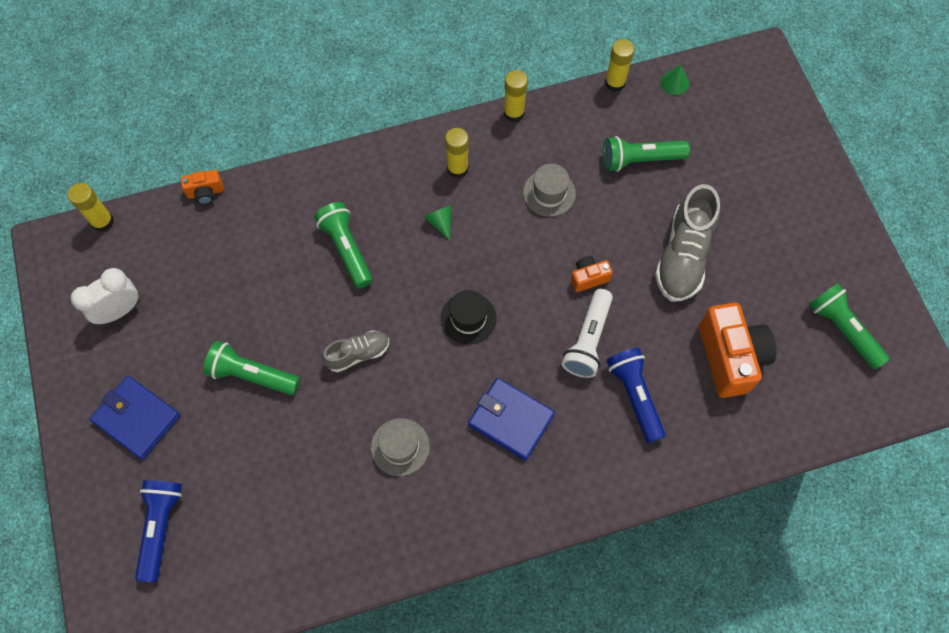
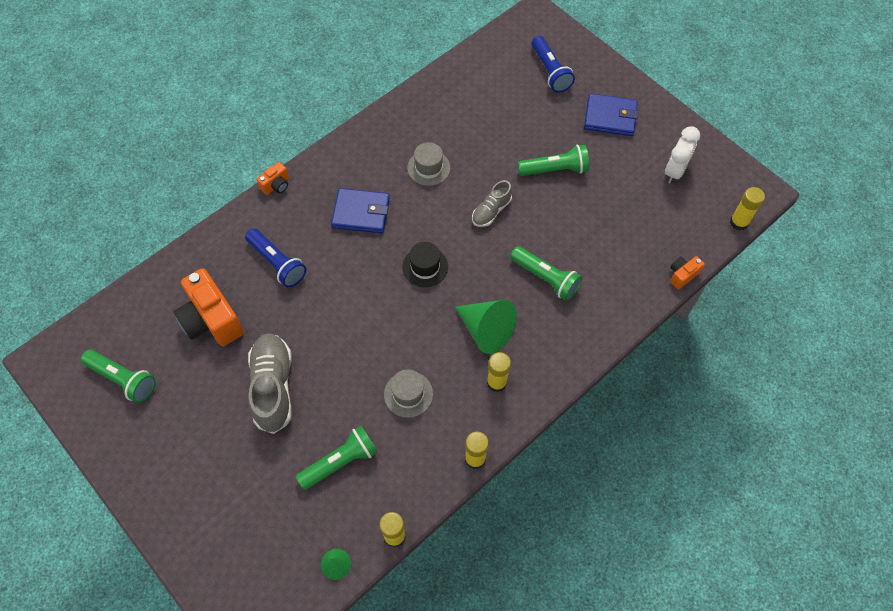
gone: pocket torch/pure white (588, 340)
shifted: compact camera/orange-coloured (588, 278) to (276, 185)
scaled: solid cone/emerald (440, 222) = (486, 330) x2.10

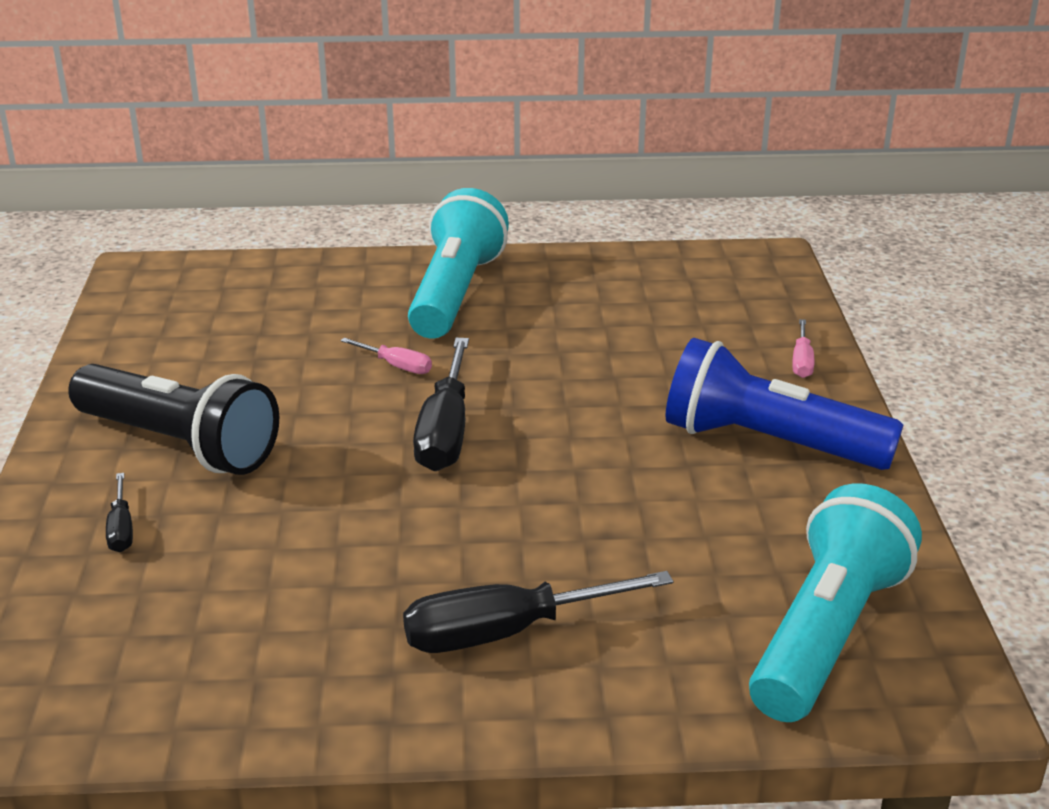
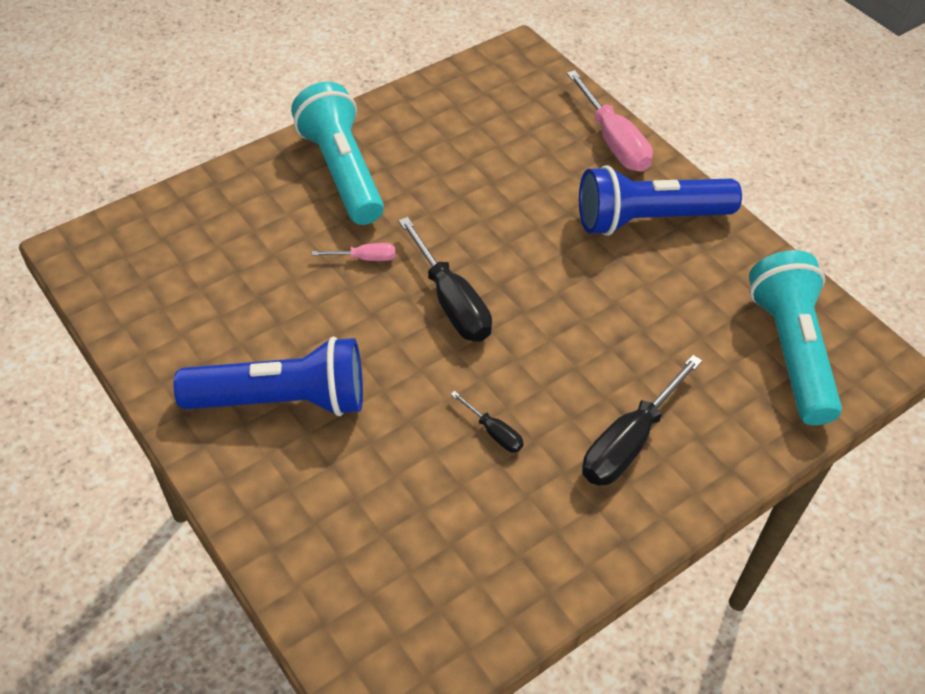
shifted: hand screwdriver/black (121, 528) to (493, 432)
repainted: pocket torch/black (180, 445) to pocket torch/blue (283, 400)
scaled: hand screwdriver/rose-pink (802, 361) = (613, 141) x2.01

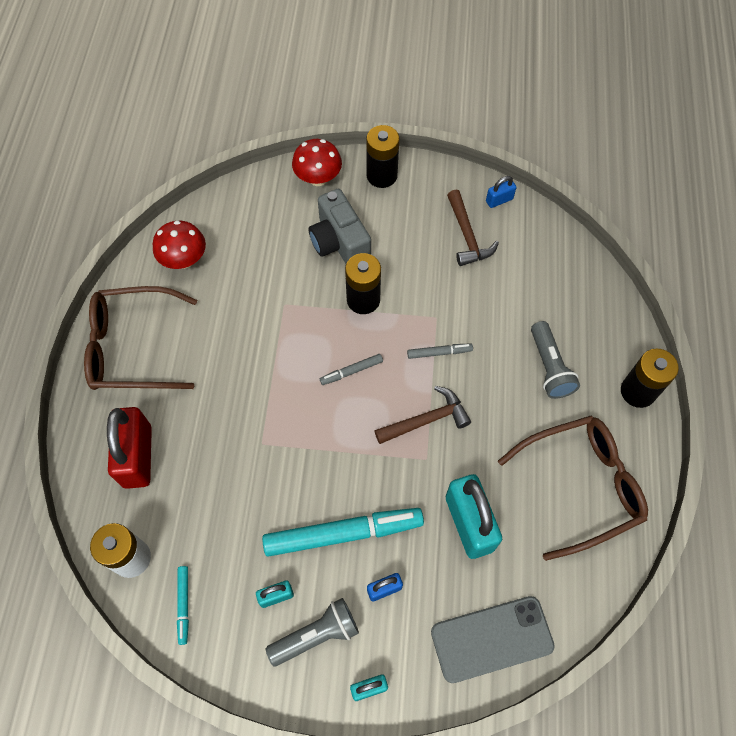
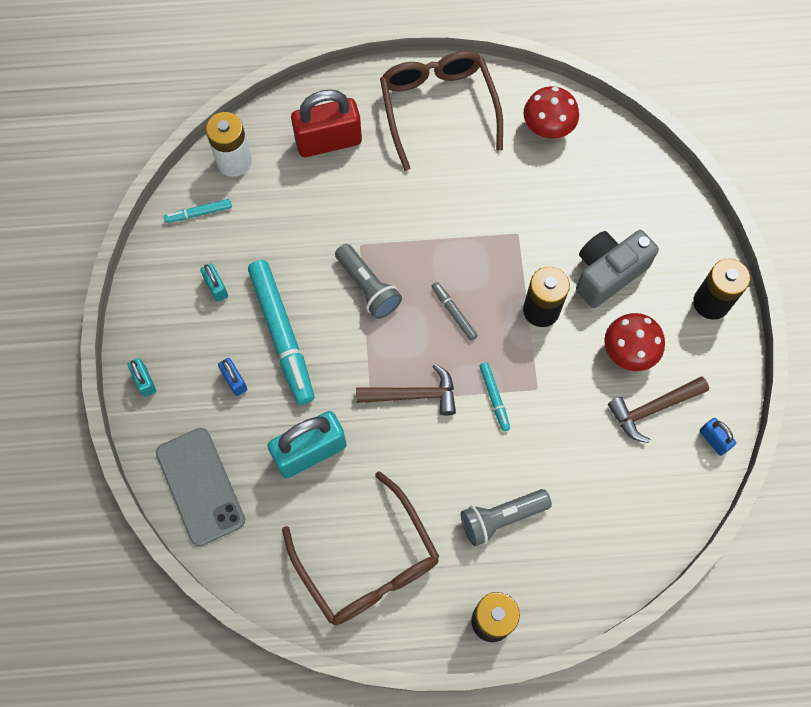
shifted: mushroom/red (318, 178) to (628, 352); pocket torch/grey (316, 635) to (368, 287)
repainted: marker/grey (439, 353) to marker/aqua (494, 398)
rotated: claw hammer/dark brown (426, 420) = (413, 395) 60 degrees counterclockwise

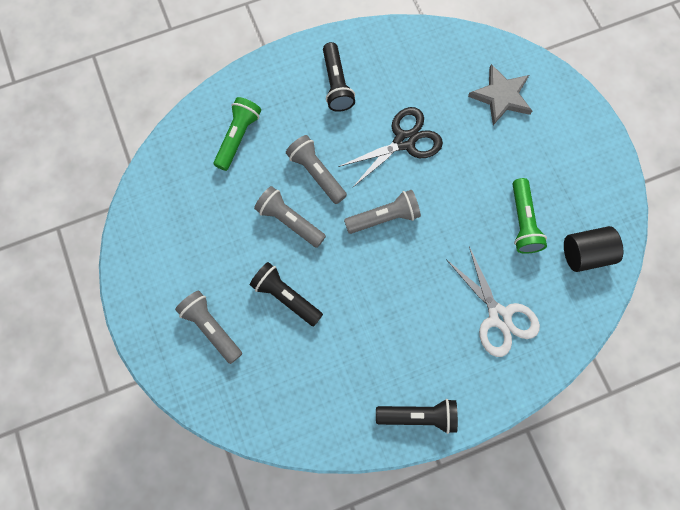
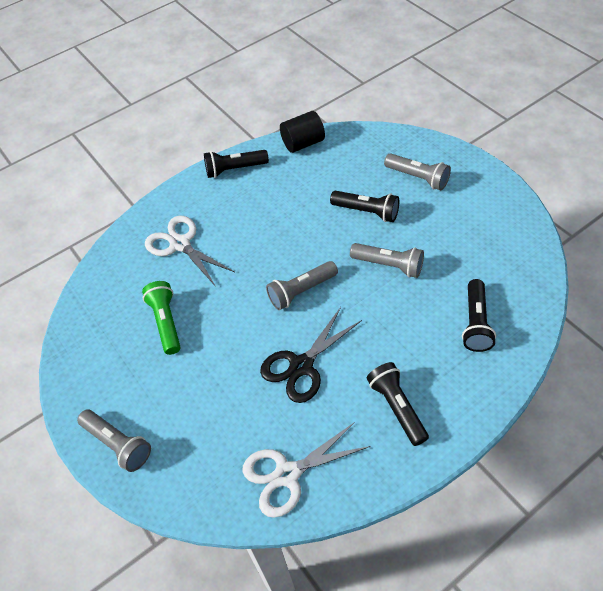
gone: five-pointed star/grey (501, 96)
new: pair of scissors/pure white (287, 474)
shifted: pocket torch/grey (316, 173) to (118, 444); cylinder shape/black (585, 253) to (303, 143)
repainted: pocket torch/emerald (238, 137) to pocket torch/black (475, 323)

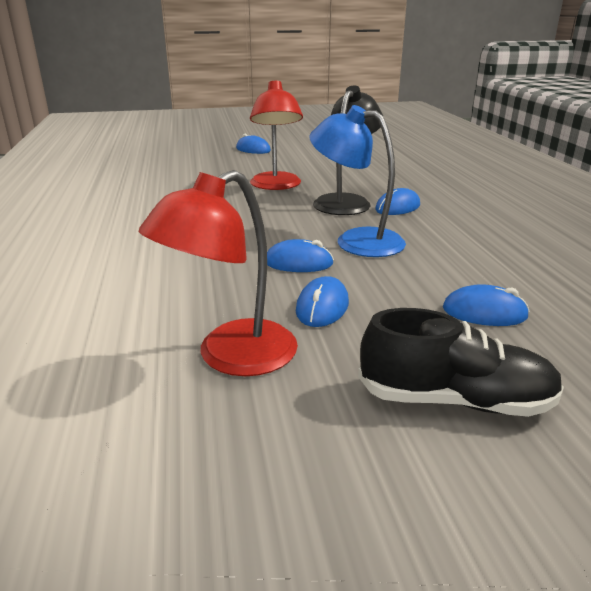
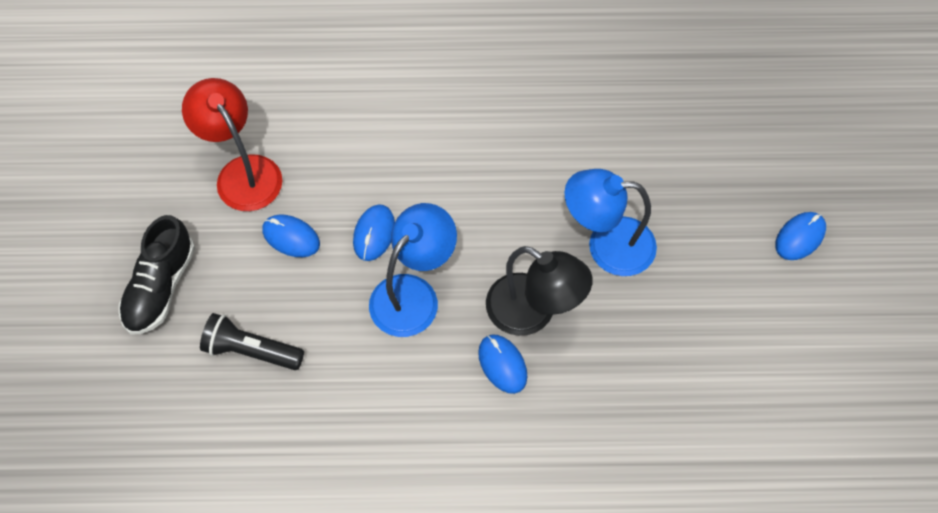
swapped: computer mouse/blue (484, 312) to pocket torch/black (251, 351)
repainted: desk lamp/red (276, 186) to desk lamp/blue (607, 245)

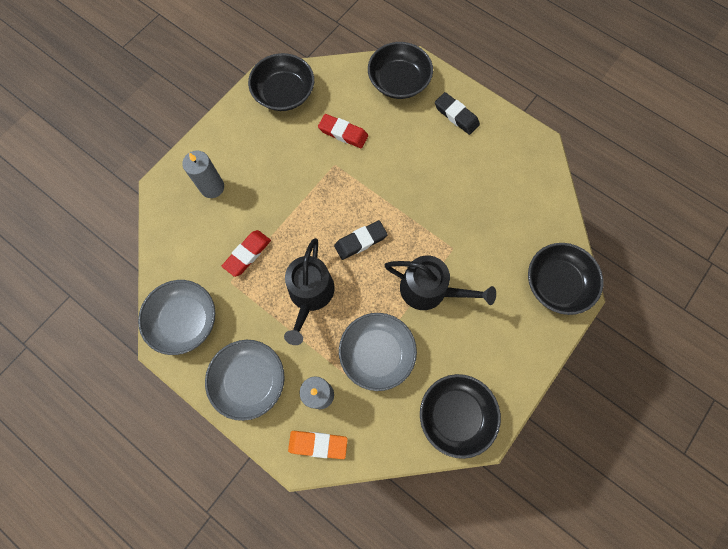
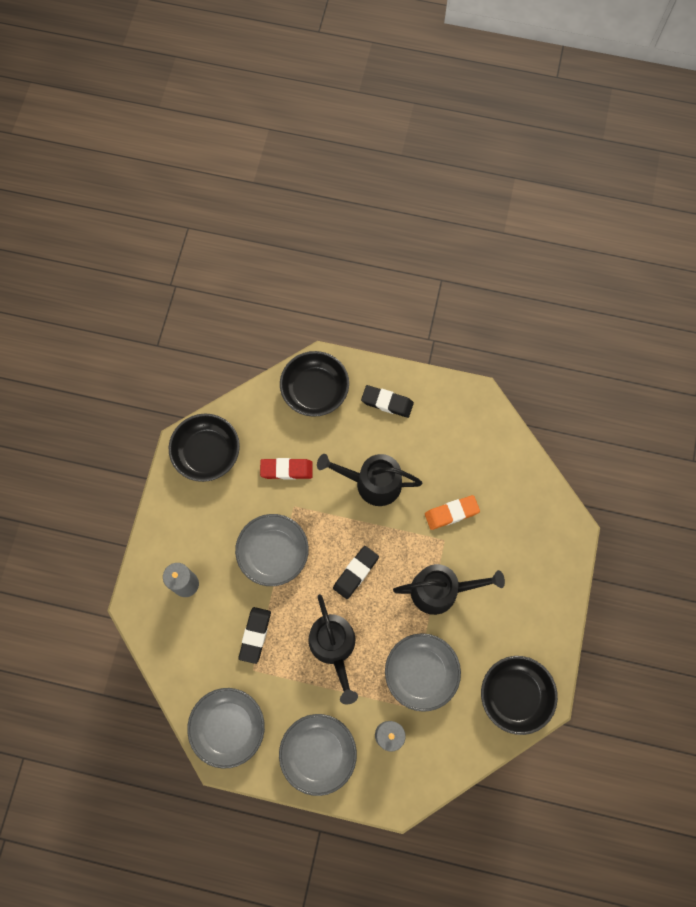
gone: bowl/black (557, 283)
new: sprinkling can/black (372, 483); bowl/grey (273, 553)
shifted: gum eraser/orange-coloured (318, 444) to (451, 513)
repainted: gum eraser/red (247, 254) to gum eraser/black (255, 635)

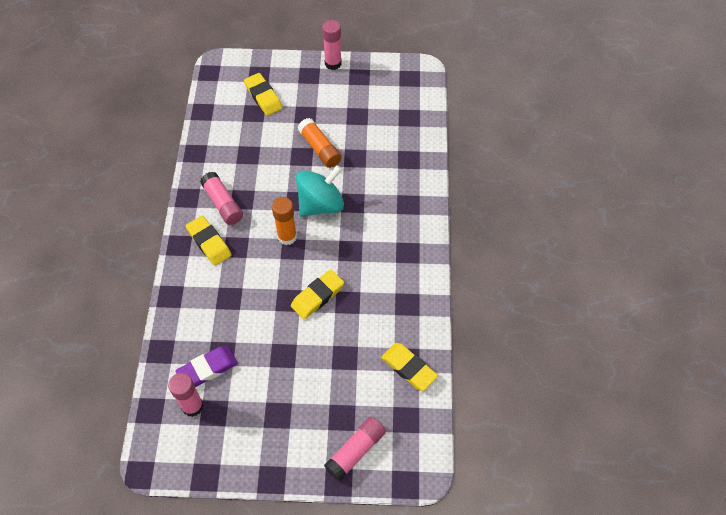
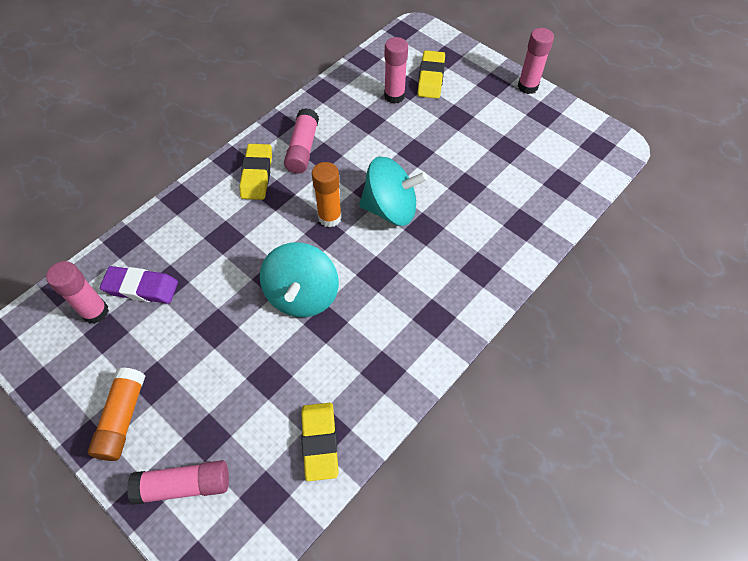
new: glue stick/rose-pink (394, 96)
shifted: glue stick/orange-coloured (320, 148) to (122, 418)
swapped: gum eraser/yellow (317, 296) to spinning top/aqua (302, 295)

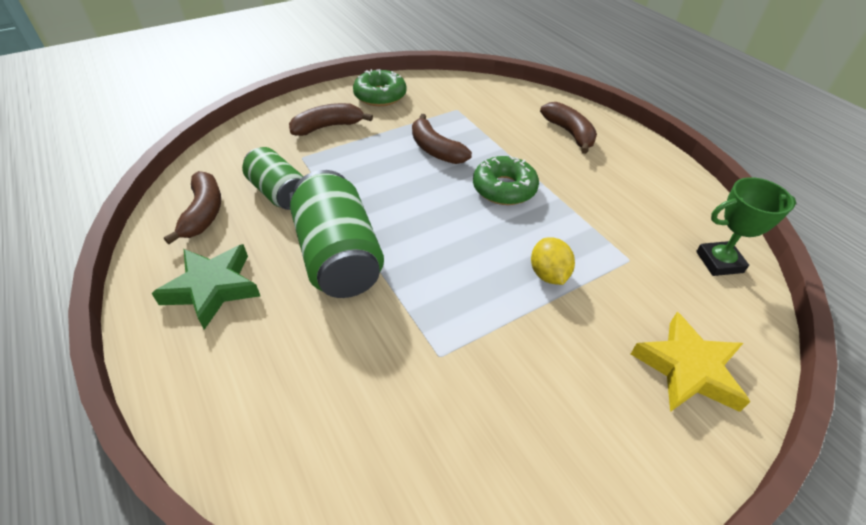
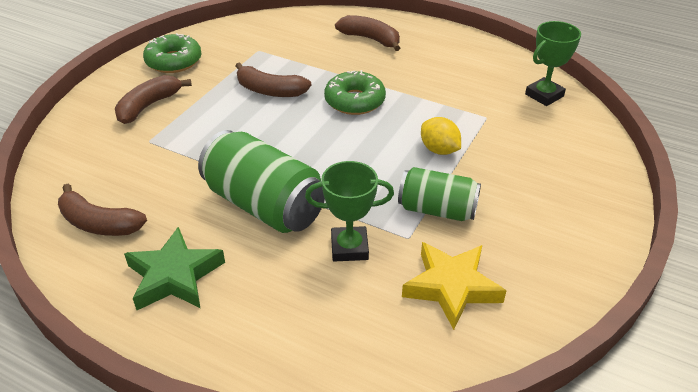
new: prize cup/emerald (349, 248)
shifted: tin/emerald (278, 193) to (437, 210); five-pointed star/yellow (688, 369) to (451, 287)
rotated: toy banana/dark brown (204, 213) = (99, 223) 150 degrees clockwise

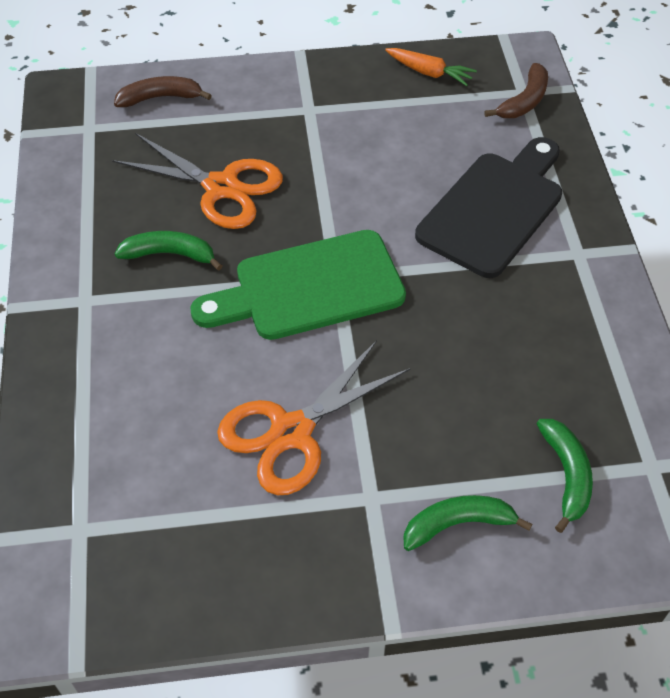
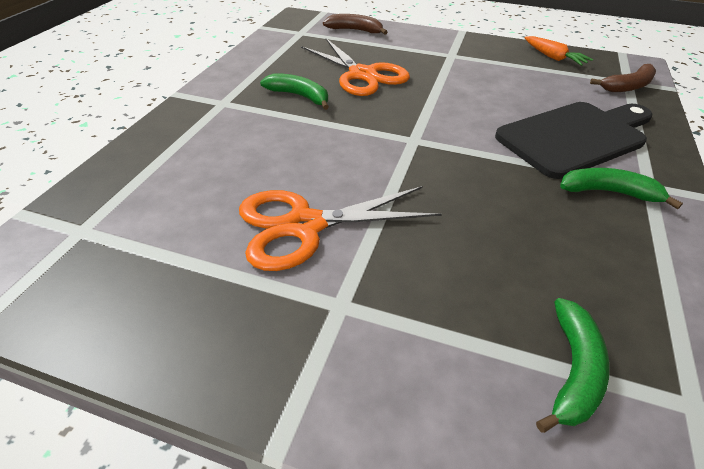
gone: cutting board/emerald (310, 288)
shifted: toy banana/emerald (457, 524) to (608, 192)

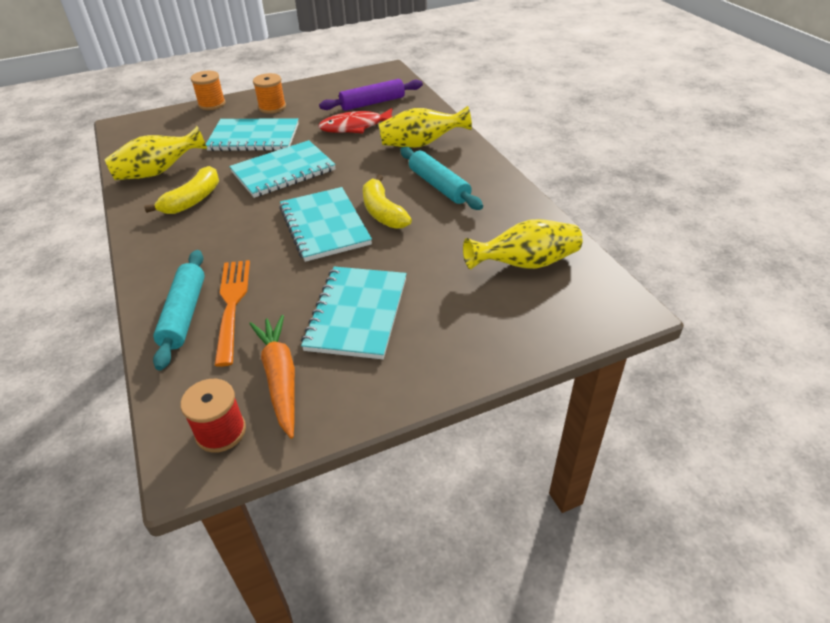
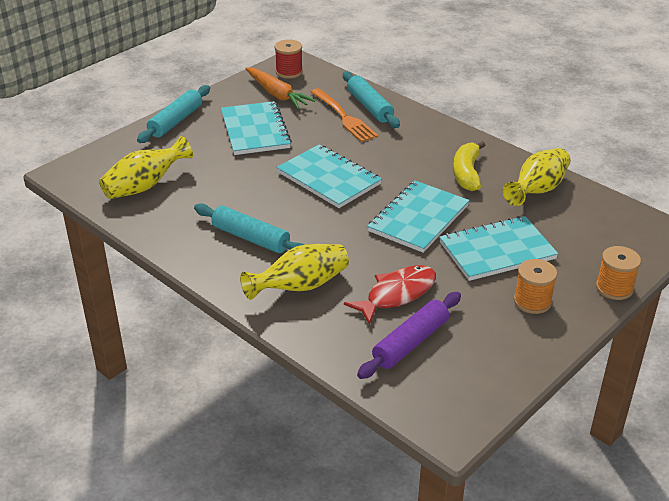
gone: toy banana/yellow (383, 212)
new: rolling pin/aqua (176, 121)

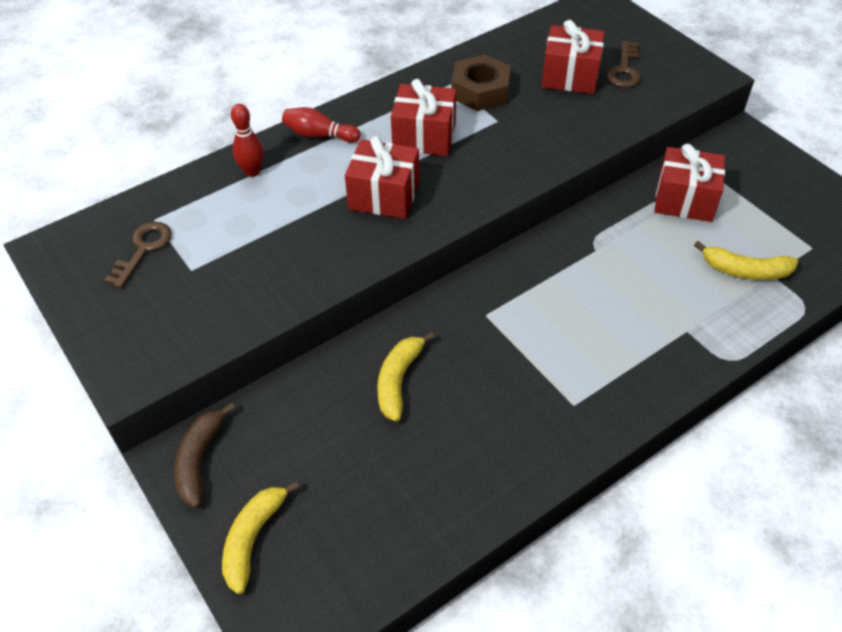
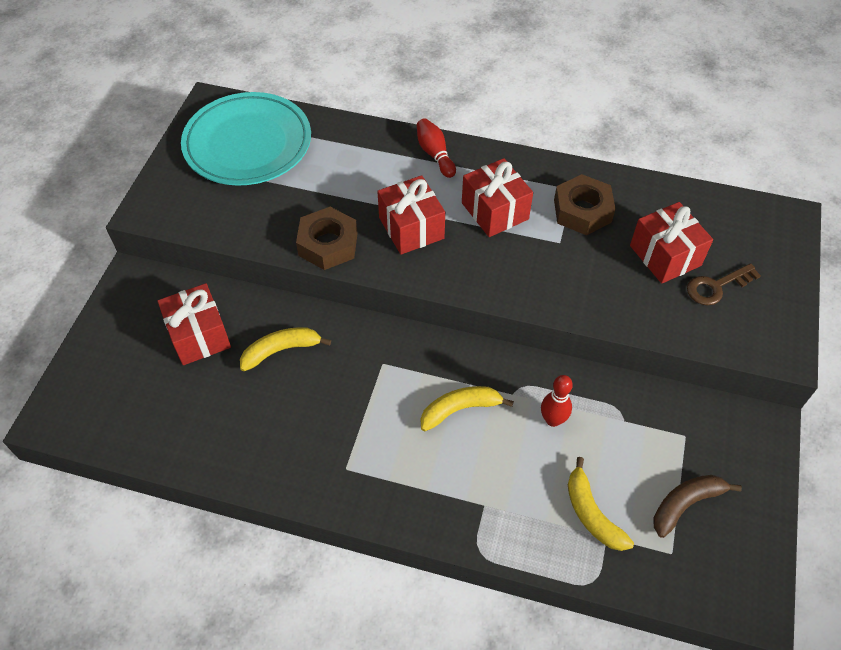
new: hexagon nut/dark brown (328, 244)
shifted: bowling pin/red (252, 171) to (552, 420); present/red (684, 200) to (199, 335); toy banana/dark brown (200, 460) to (685, 504); toy banana/yellow (253, 539) to (460, 409)
swapped: key/dark brown (143, 249) to plate/aqua (248, 144)

